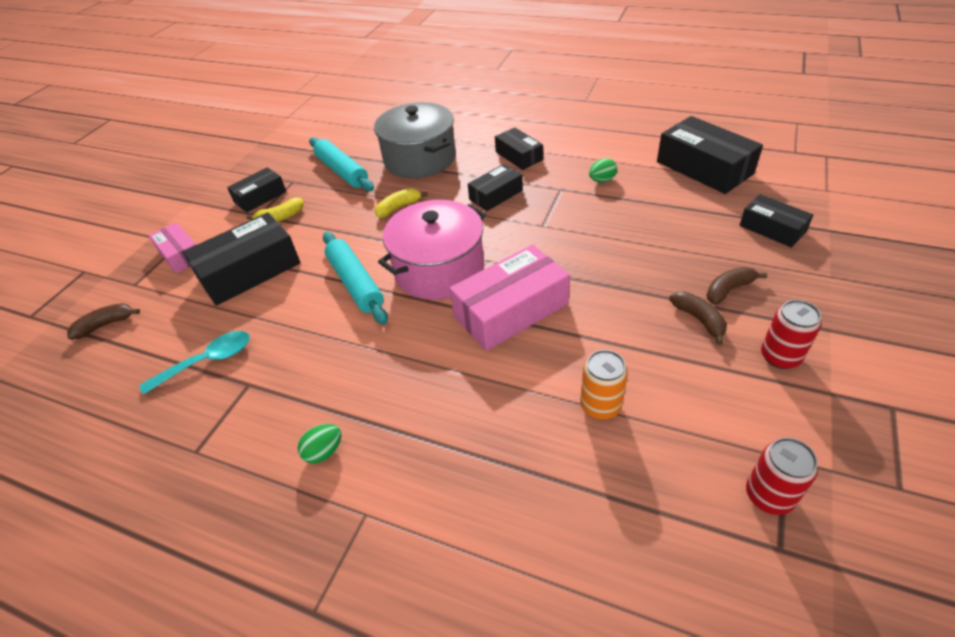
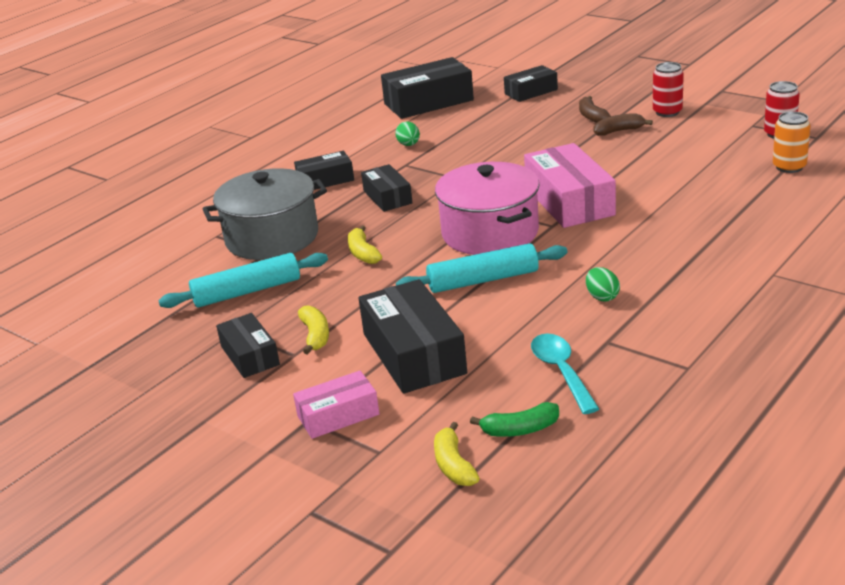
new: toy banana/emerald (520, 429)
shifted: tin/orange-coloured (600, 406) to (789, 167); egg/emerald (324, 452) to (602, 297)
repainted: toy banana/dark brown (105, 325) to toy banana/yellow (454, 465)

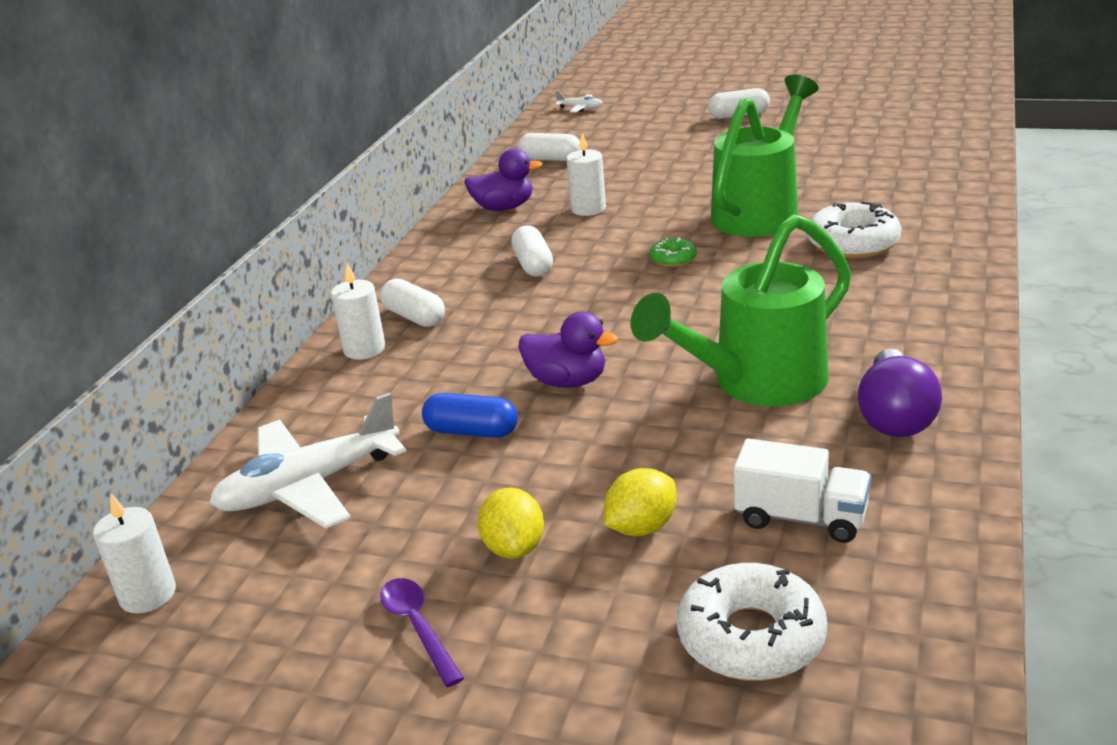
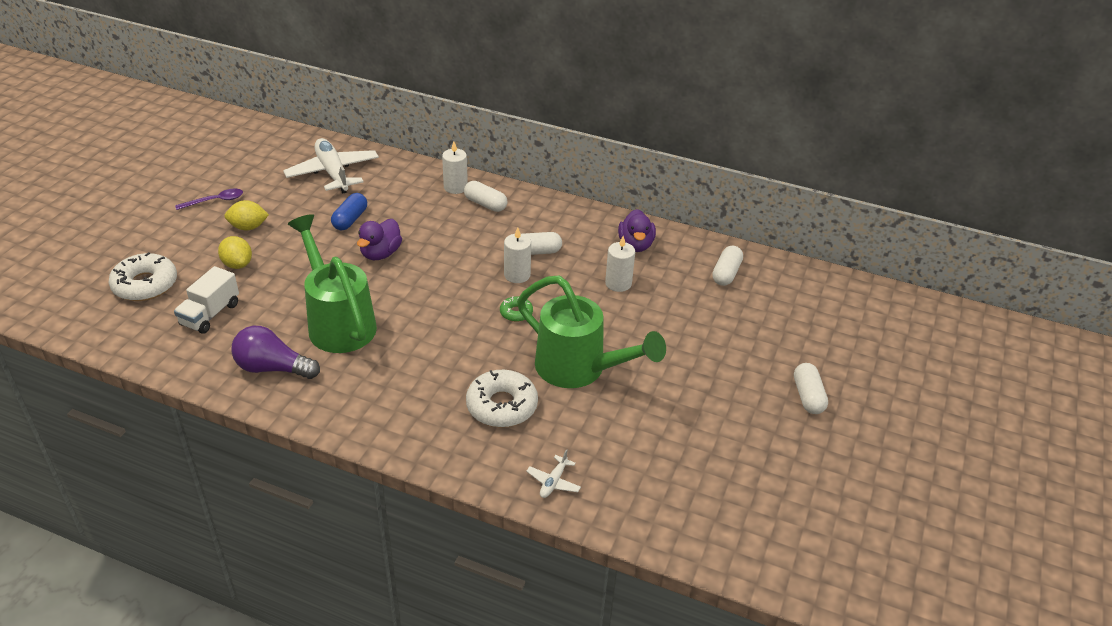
shifted: plane/pure white (580, 108) to (553, 482); pillar candle/pure white (148, 595) to (517, 275)
rotated: pill shape/pure white (414, 317) = (485, 204) 75 degrees clockwise

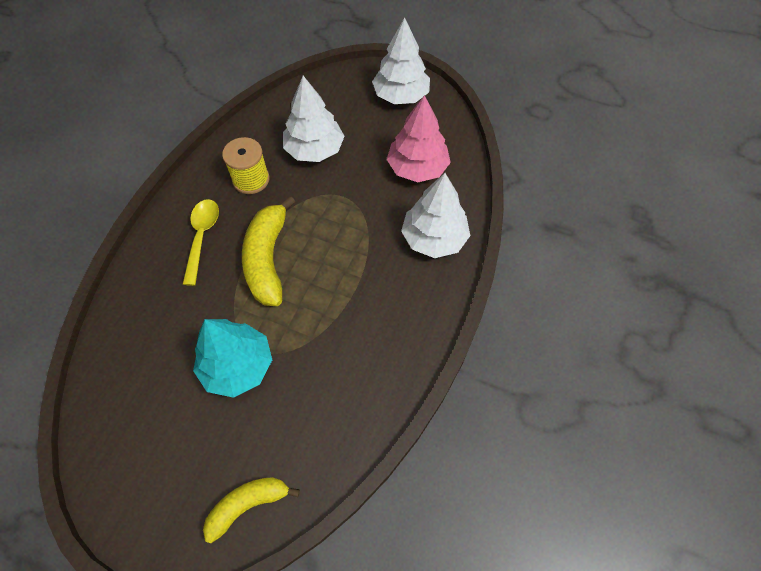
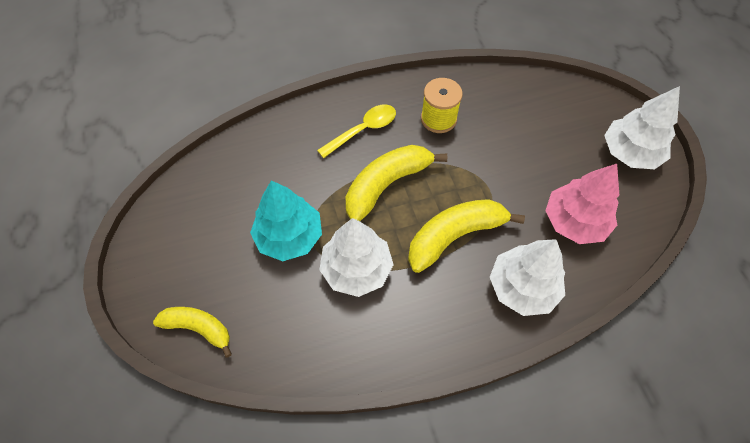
new: toy banana/yellow (454, 236)
shifted: fir tree/pure white (314, 150) to (356, 269)

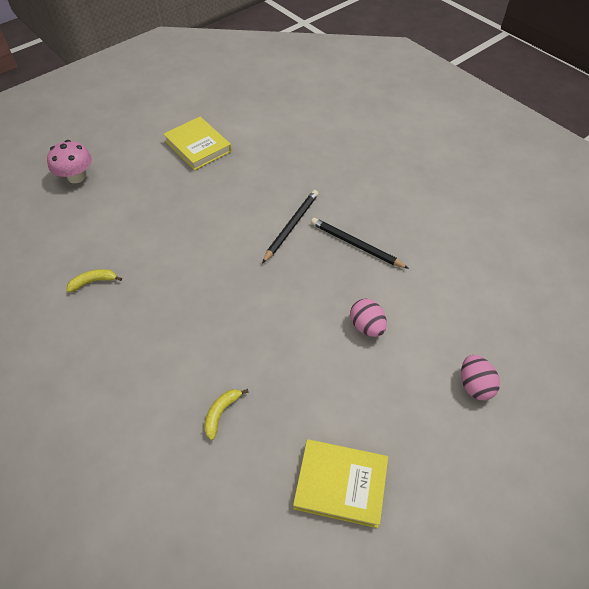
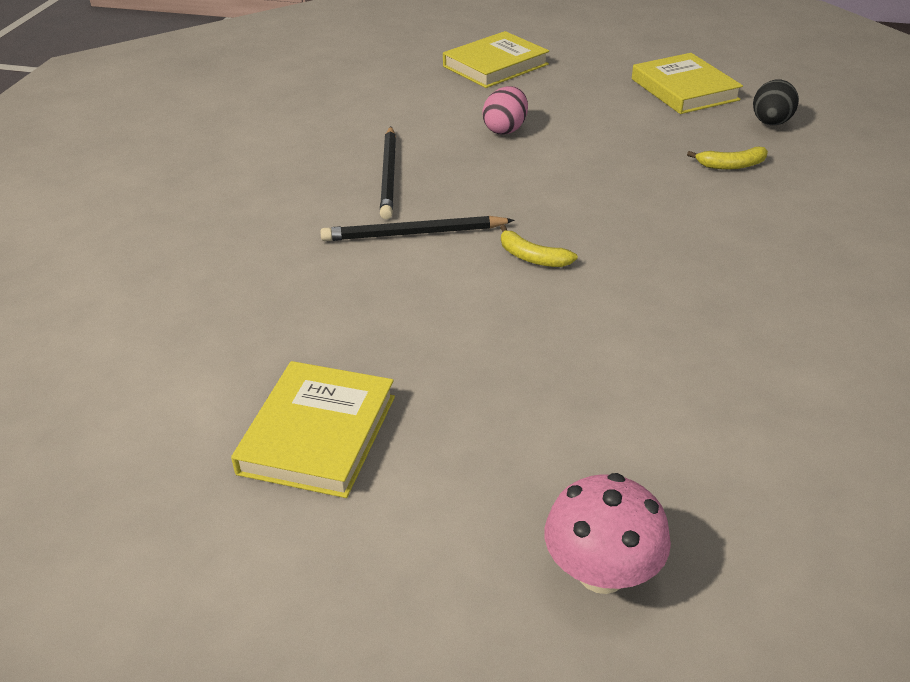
new: egg/black (771, 123)
shifted: toy banana/yellow (93, 282) to (532, 257)
swapped: egg/rose-pink (474, 385) to hardback/yellow (495, 65)

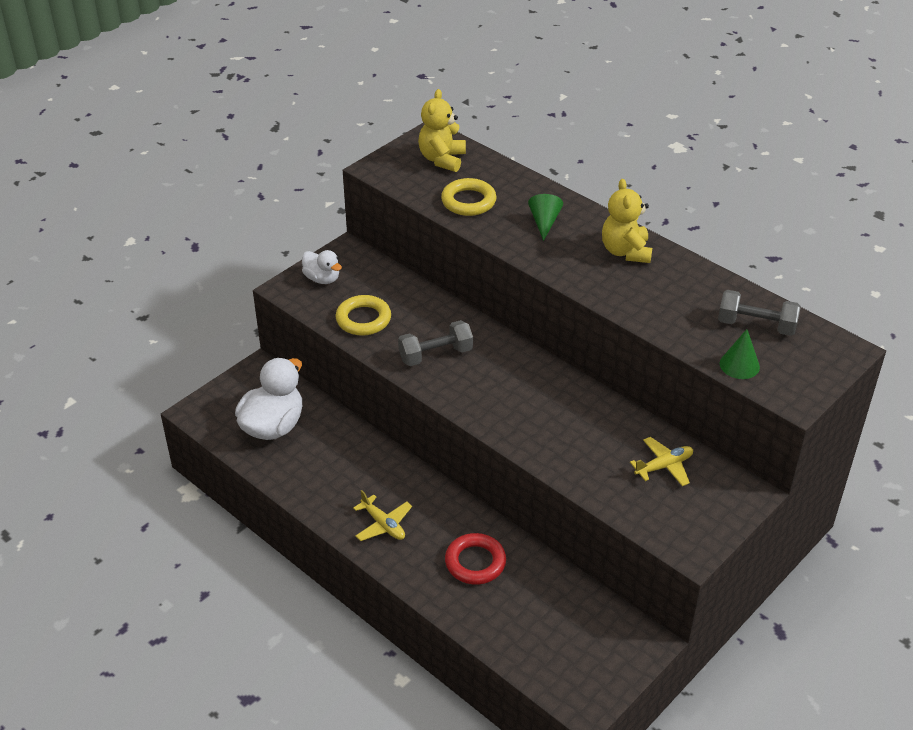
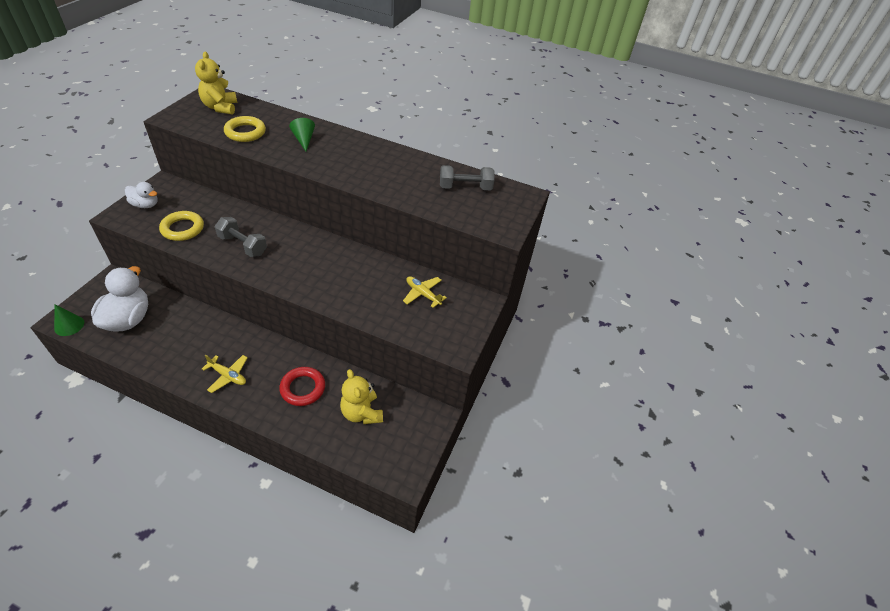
shifted: teddy bear/yellow (625, 252) to (361, 413); solid cone/emerald (739, 365) to (69, 325)
rotated: free weight/grey (435, 355) = (243, 245) 75 degrees clockwise; plane/yellow (664, 466) = (423, 294) 90 degrees counterclockwise

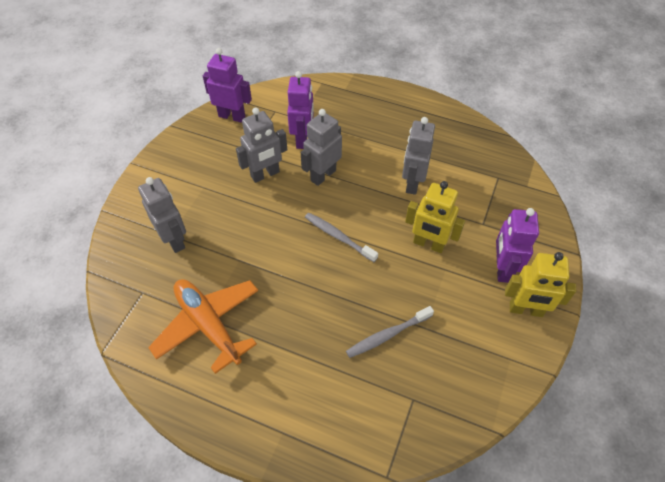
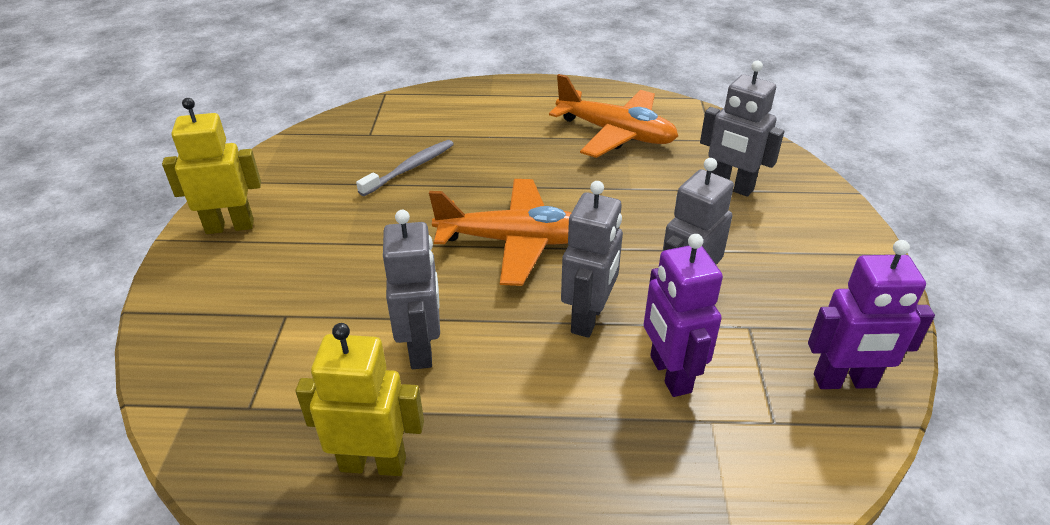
gone: toy robot/royal purple (502, 269)
shifted: toy robot/yellow (428, 244) to (373, 463)
swapped: dental brush/grey (338, 237) to plane/orange-coloured (515, 241)

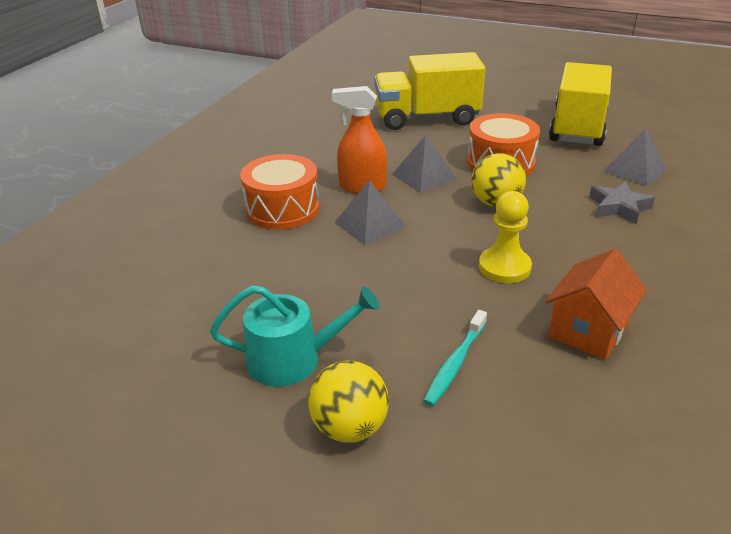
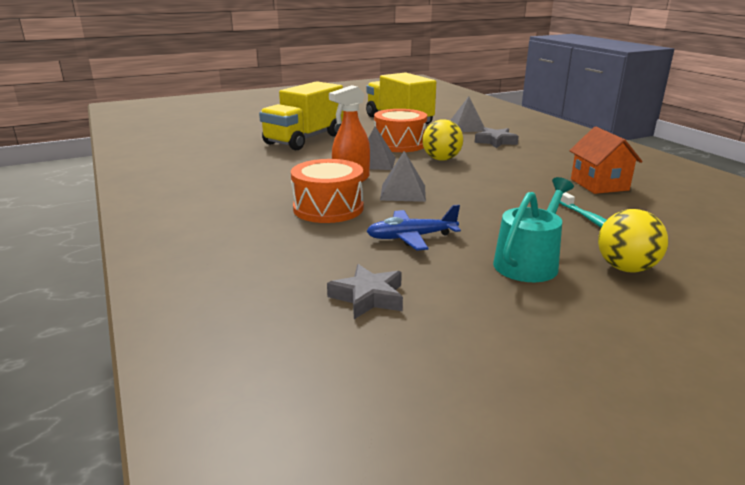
gone: game pawn/yellow (504, 267)
new: plane/blue (411, 237); five-pointed star/grey (368, 297)

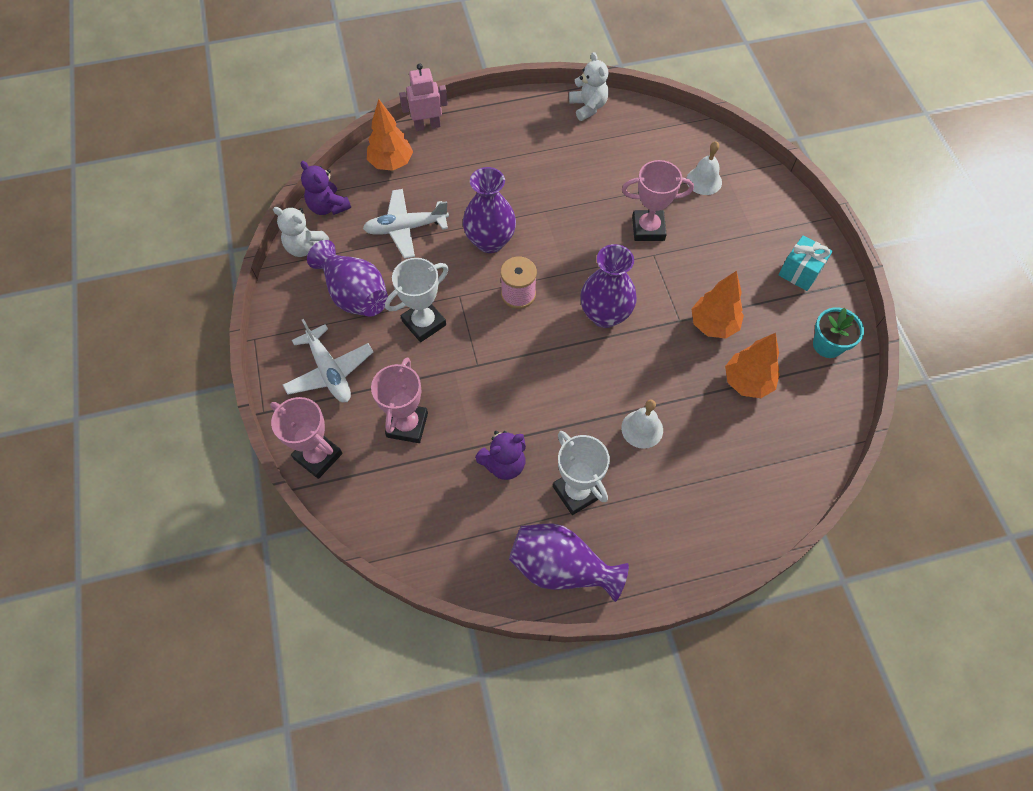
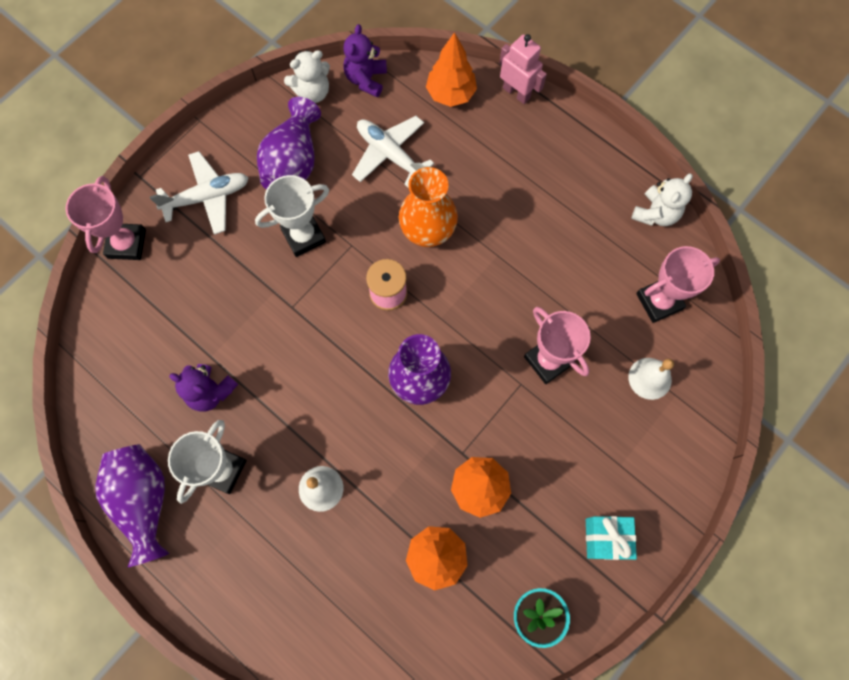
shifted: prize cup/rose-pink (407, 425) to (659, 301)
repainted: flower vase/royal purple (490, 241) to flower vase/orange-coloured (427, 232)
rotated: teddy bear/pure white (305, 247) = (312, 92) 105 degrees counterclockwise; prize cup/pure white (424, 323) = (303, 236) 45 degrees counterclockwise; plane/pure white (329, 371) = (207, 197) 135 degrees counterclockwise

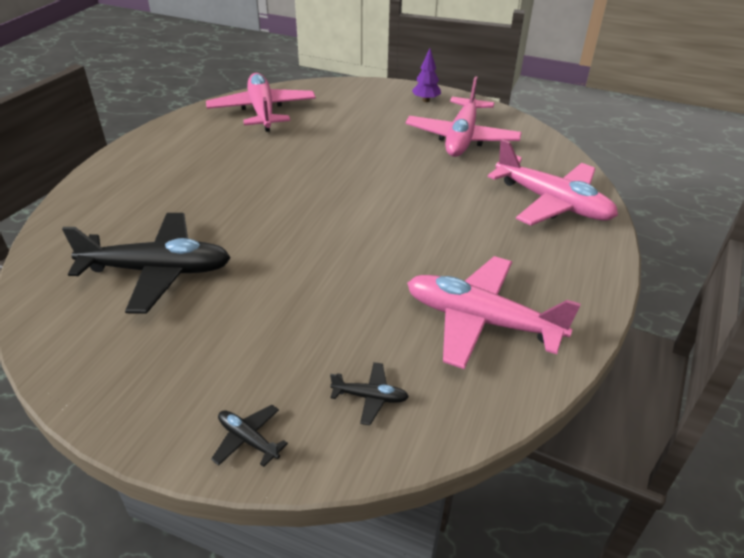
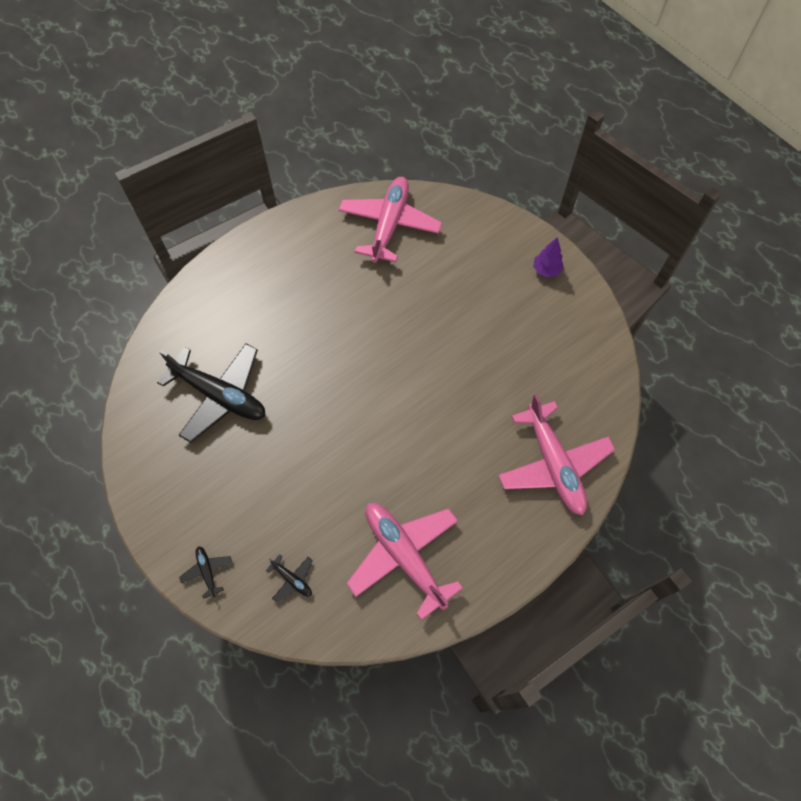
gone: plane/rose-pink (462, 138)

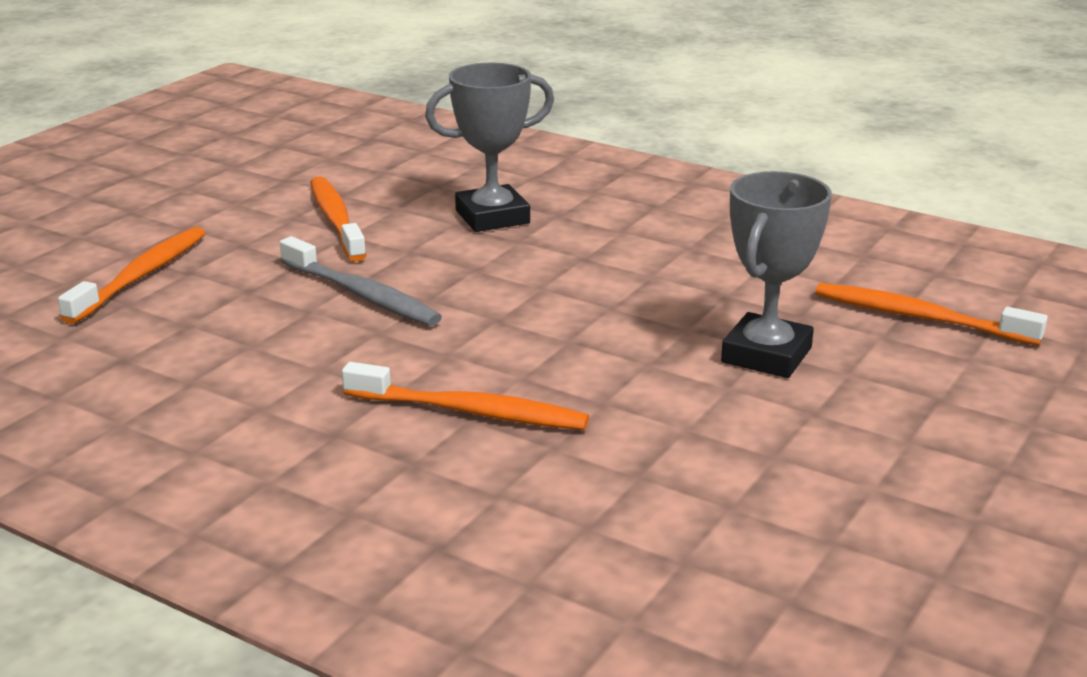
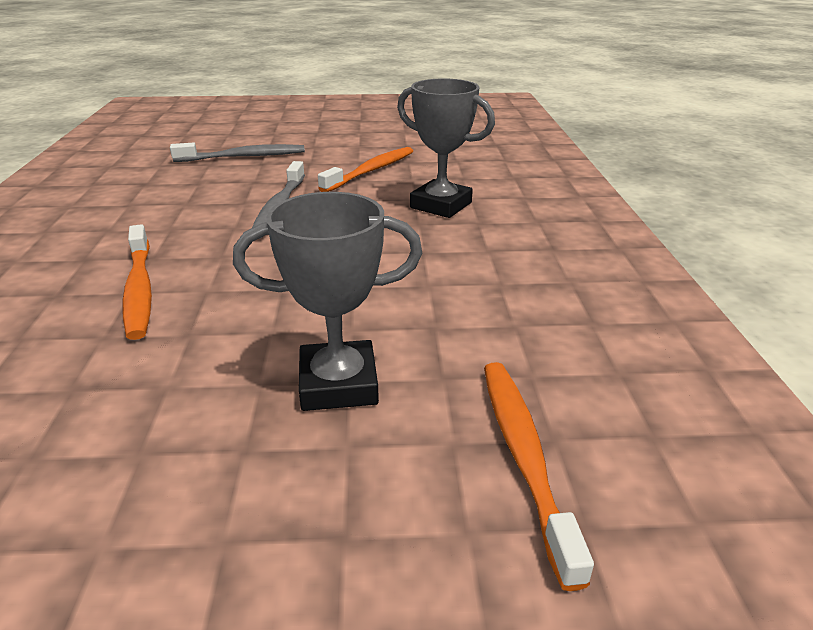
repainted: dental brush/orange-coloured (141, 276) to dental brush/grey (243, 157)

